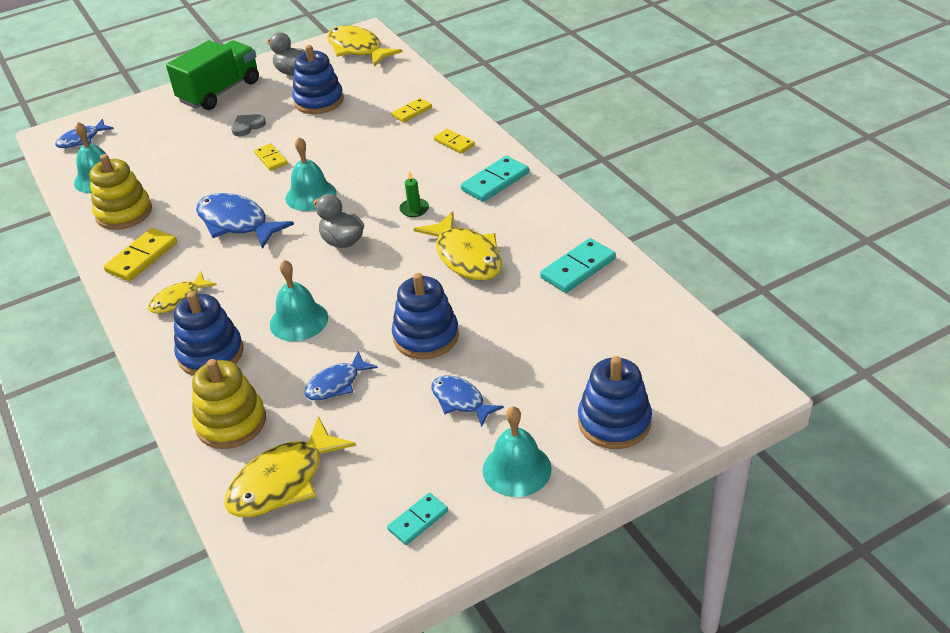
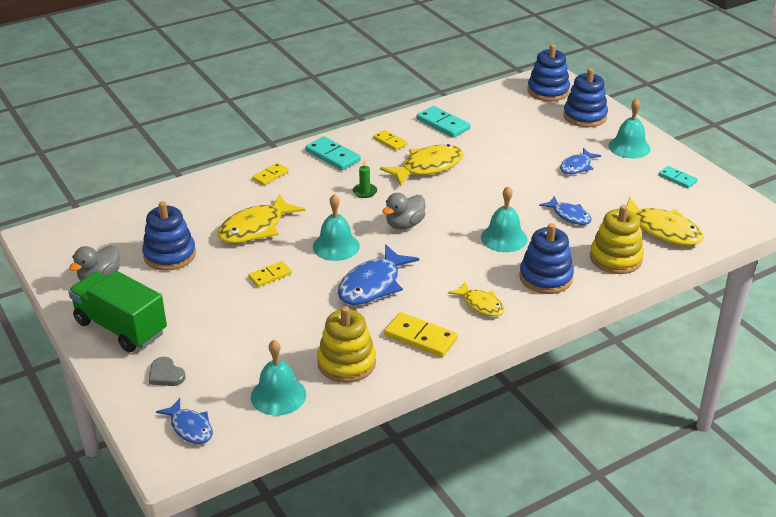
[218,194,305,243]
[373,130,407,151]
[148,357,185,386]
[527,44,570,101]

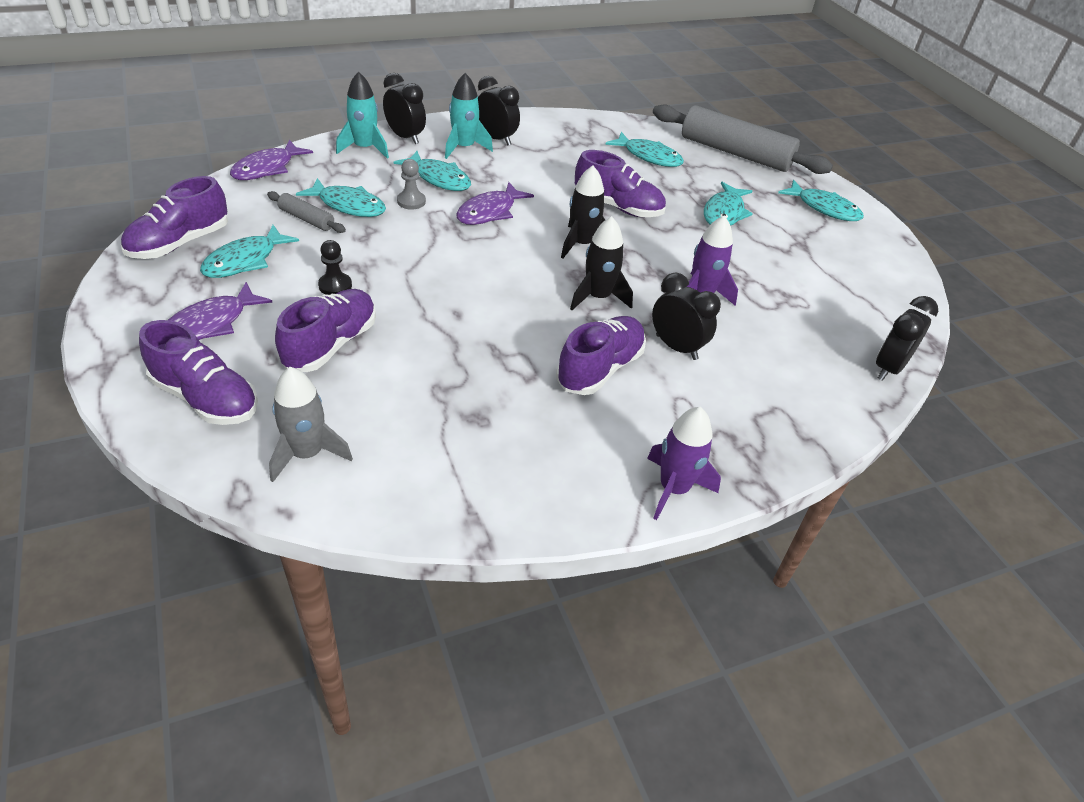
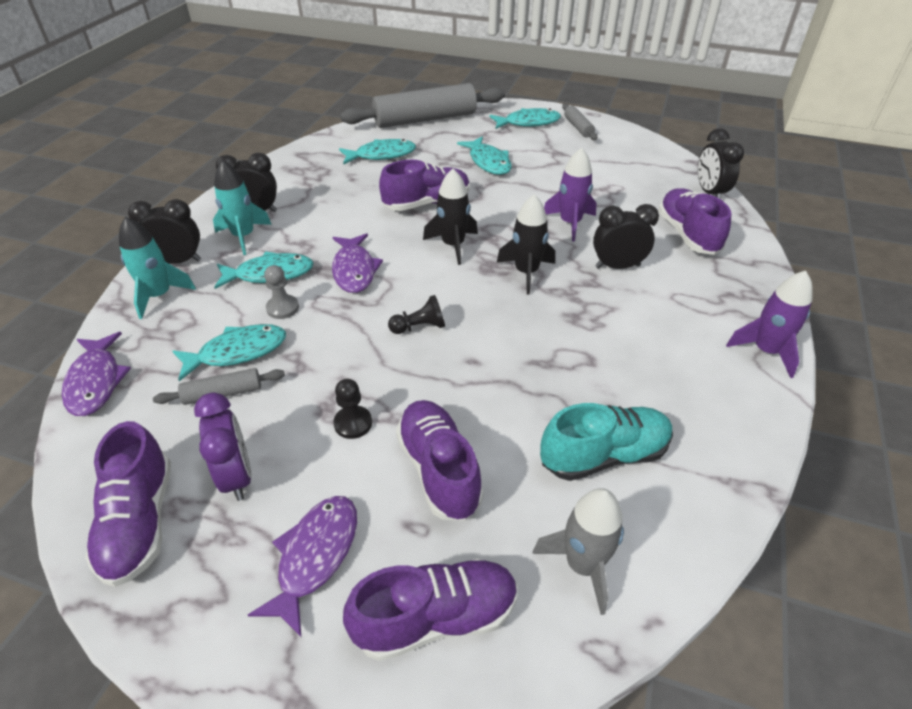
[194,392,252,501]
[248,496,357,637]
[658,188,731,255]
[562,103,598,140]
[388,295,445,334]
[540,403,673,481]

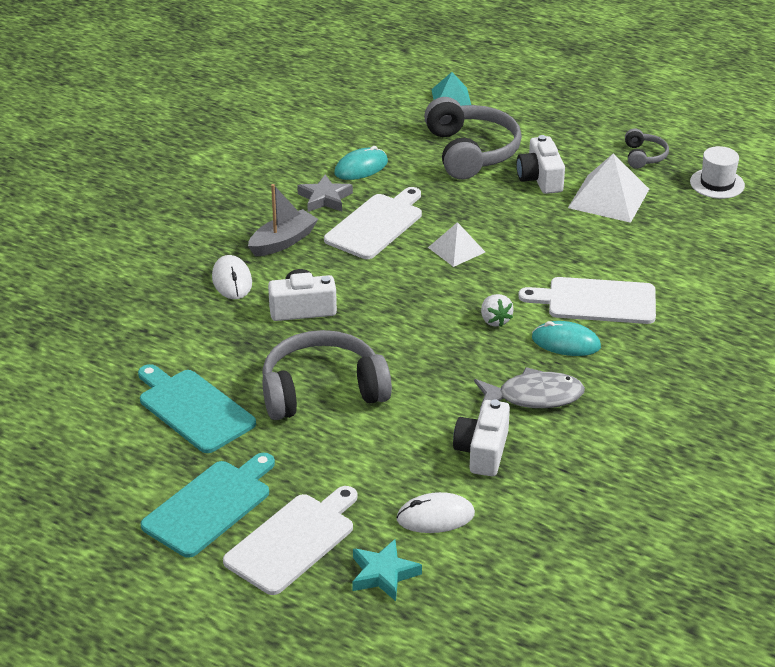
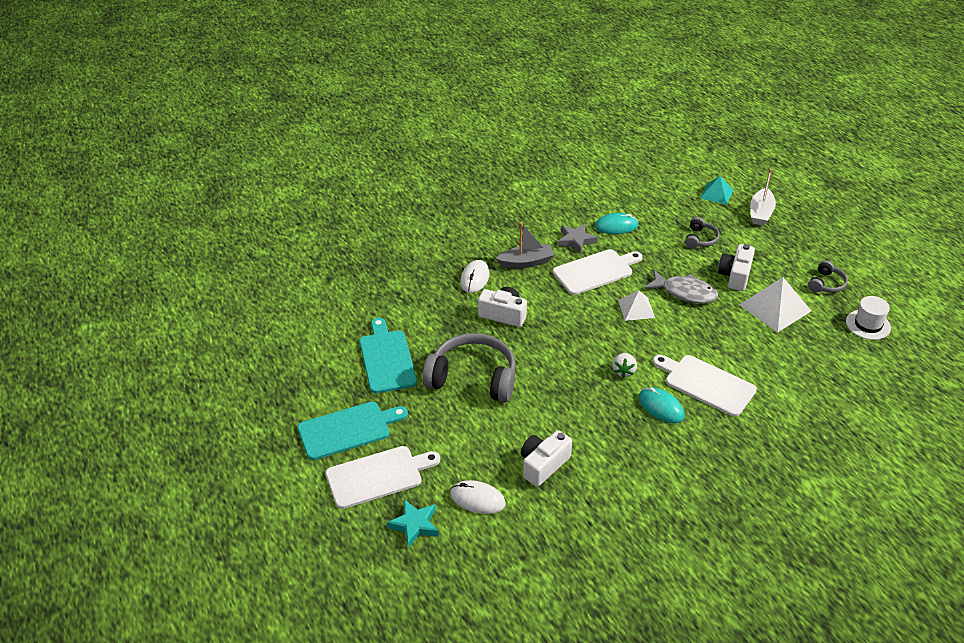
[685,217,720,249]
[644,270,718,304]
[750,169,776,226]

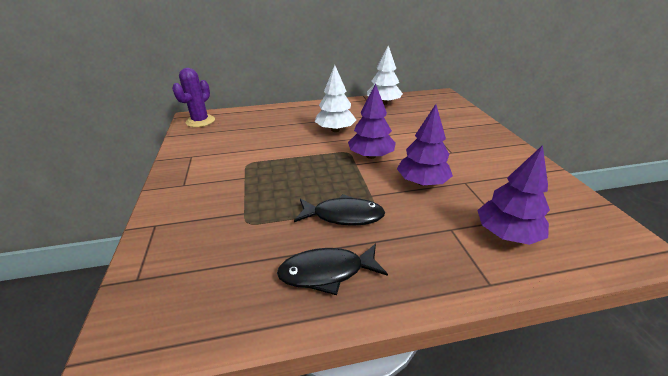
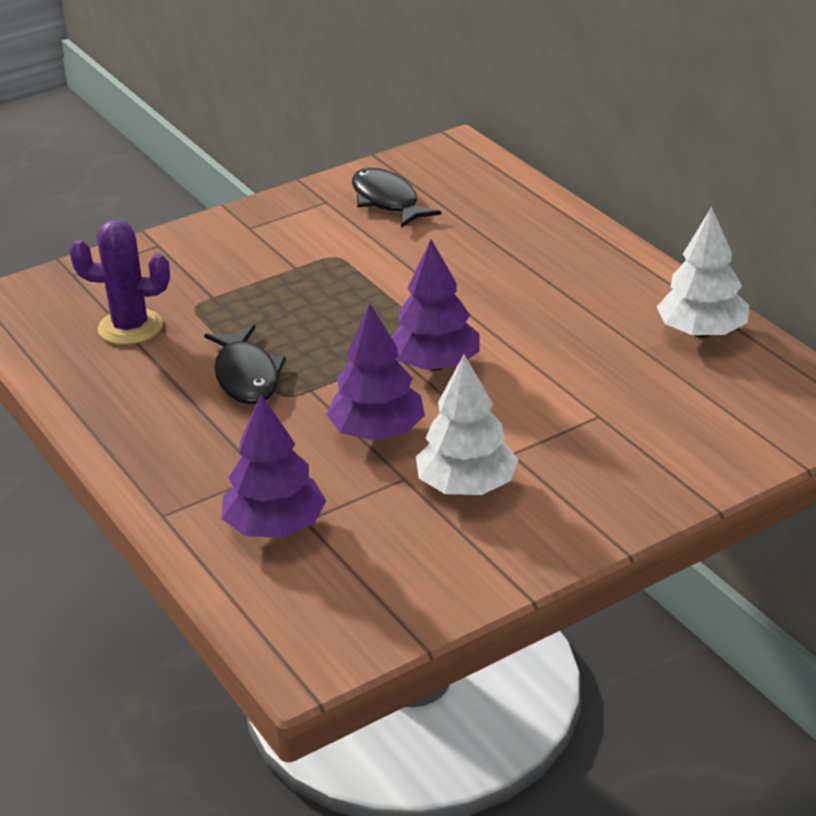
[416,355,519,495]
[69,219,170,345]
[352,168,441,228]

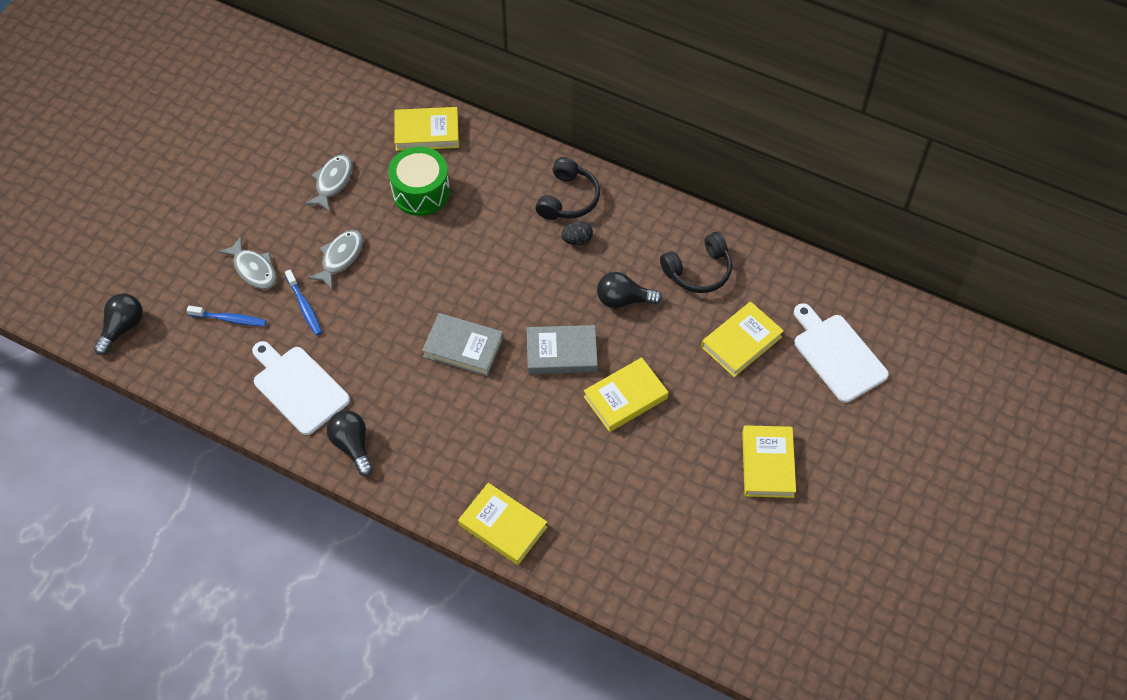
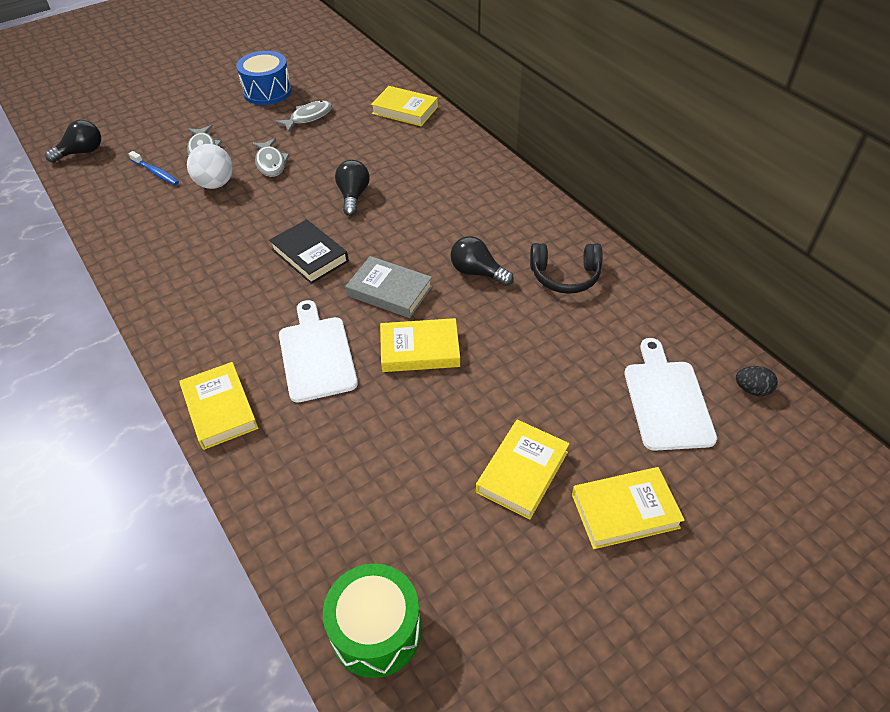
[323,563,422,678]
[536,157,600,220] (first image)
[736,366,778,396]
[251,138,290,177]
[187,144,233,189]
[572,467,685,549]
[269,219,349,284]
[279,300,358,403]
[335,160,369,216]
[236,51,292,105]

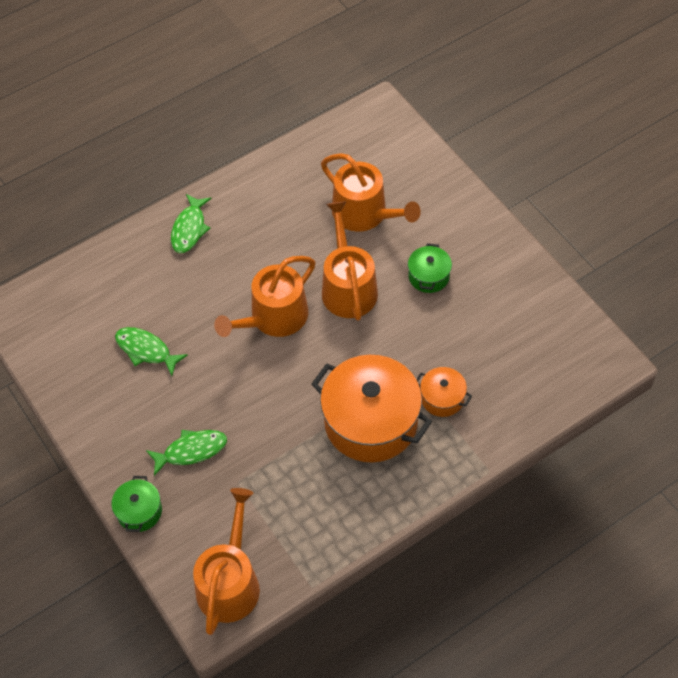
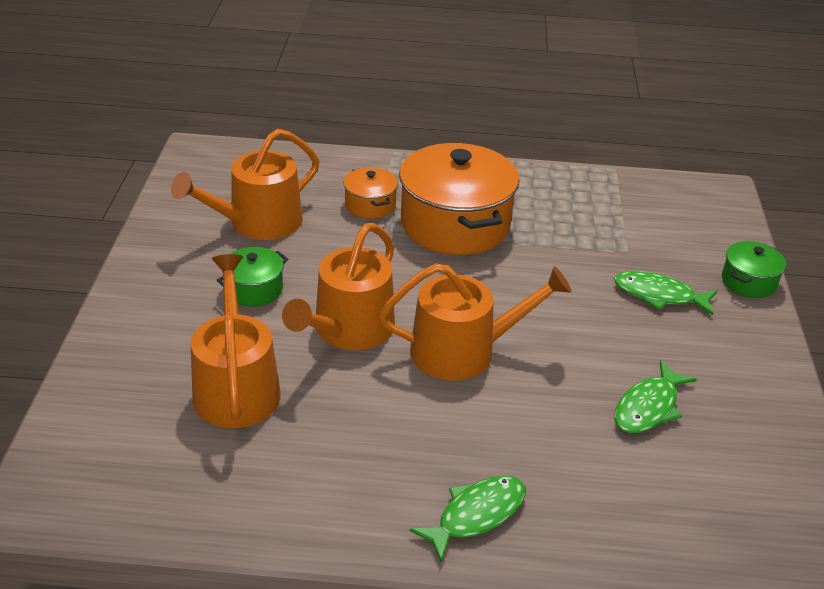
[614,360,697,433]
[171,129,319,240]

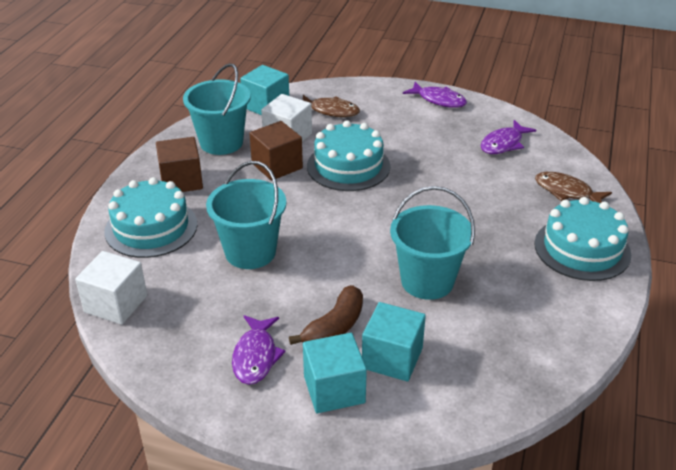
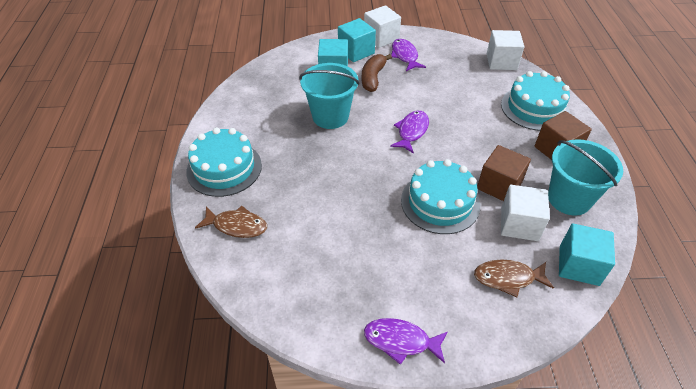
[390,111,429,154]
[206,161,286,269] (first image)
[364,5,401,48]

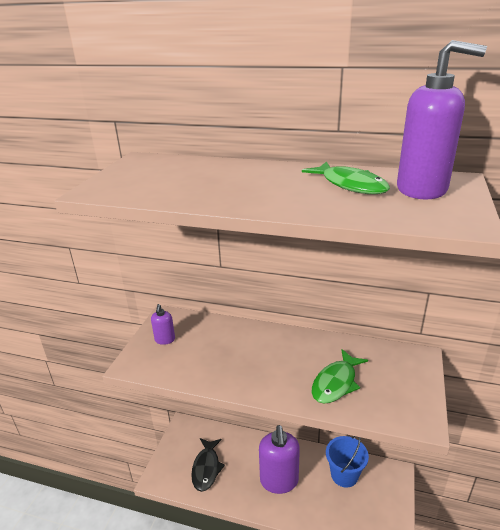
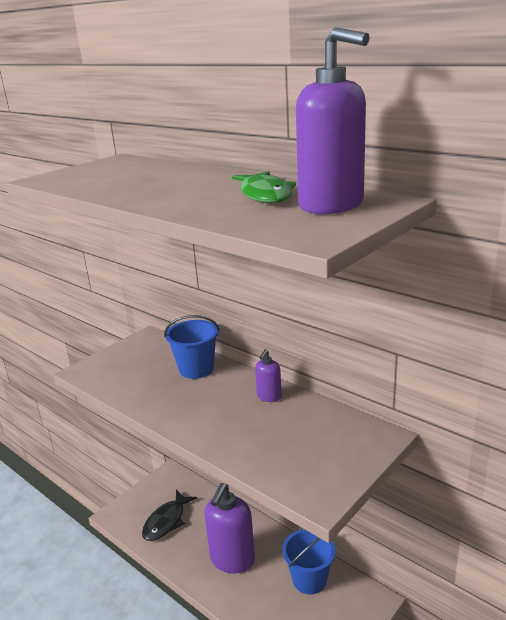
[255,349,282,402]
[312,349,368,404] (first image)
[164,315,220,379]

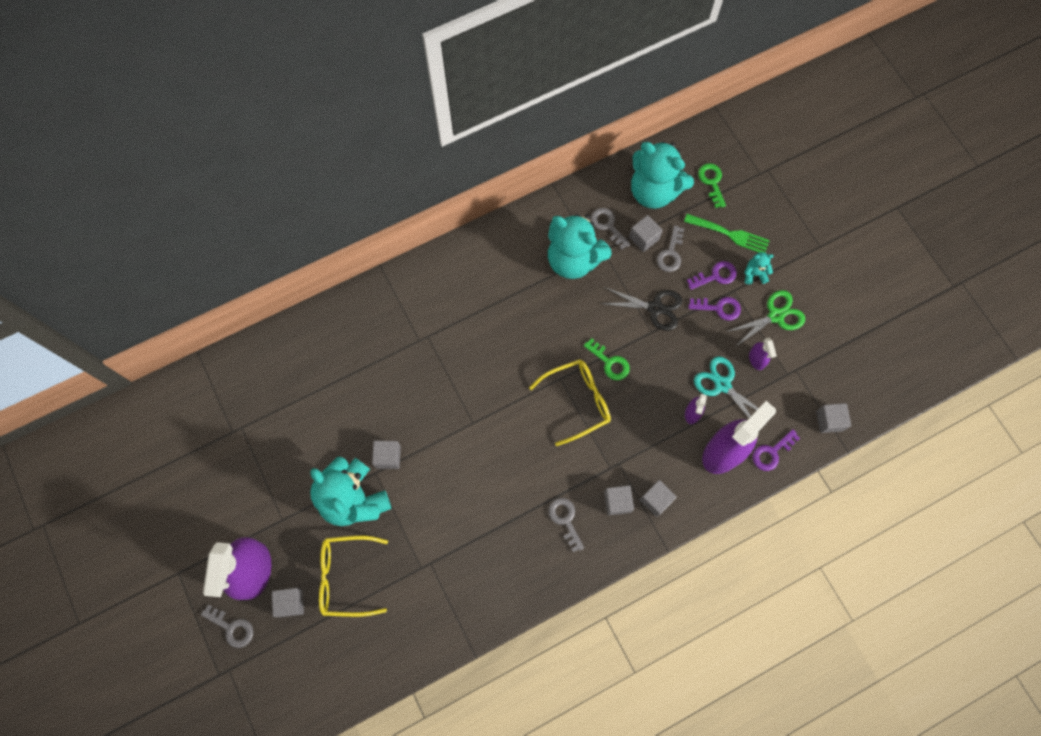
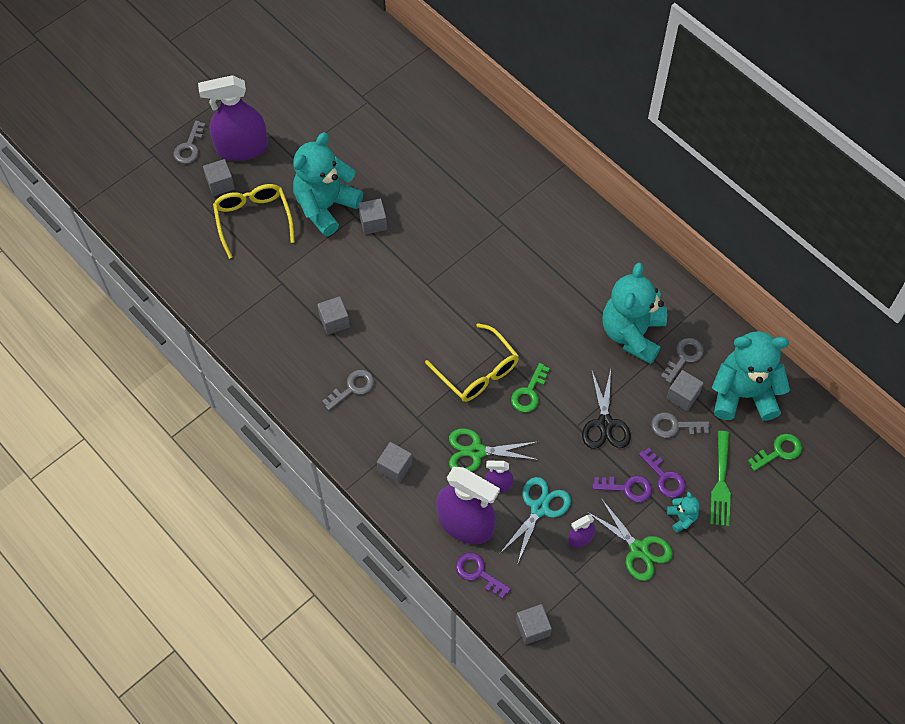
[712,331,790,421]
[592,476,652,502]
[317,296,350,335]
[449,428,539,472]

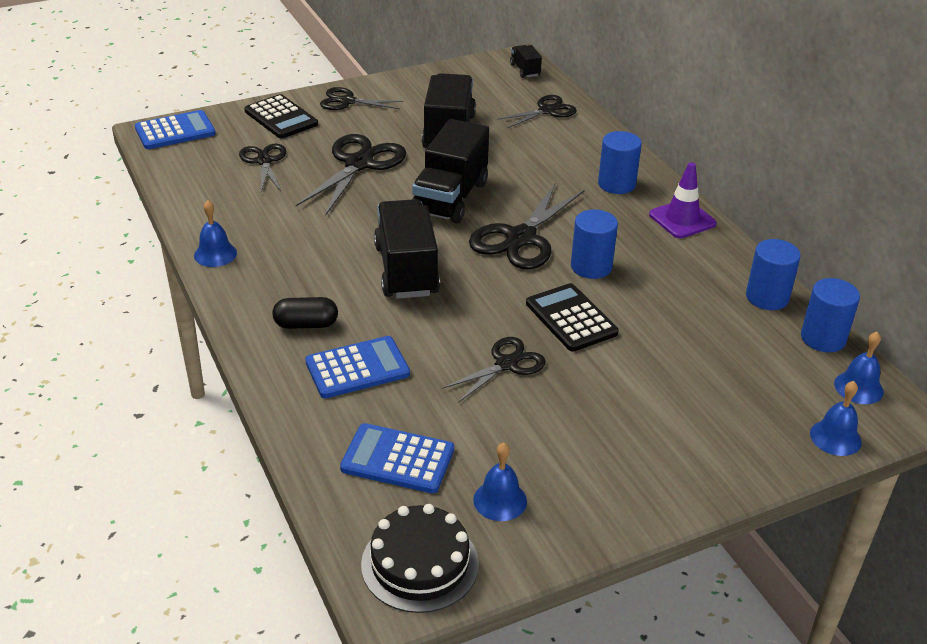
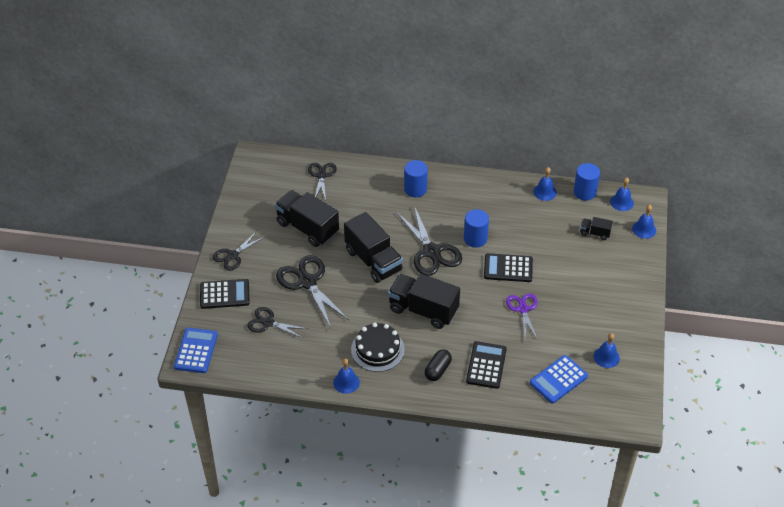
[580,217,613,240]
[649,162,717,238] (first image)
[533,167,557,201]
[466,341,507,389]
[506,293,538,340]
[351,323,405,372]

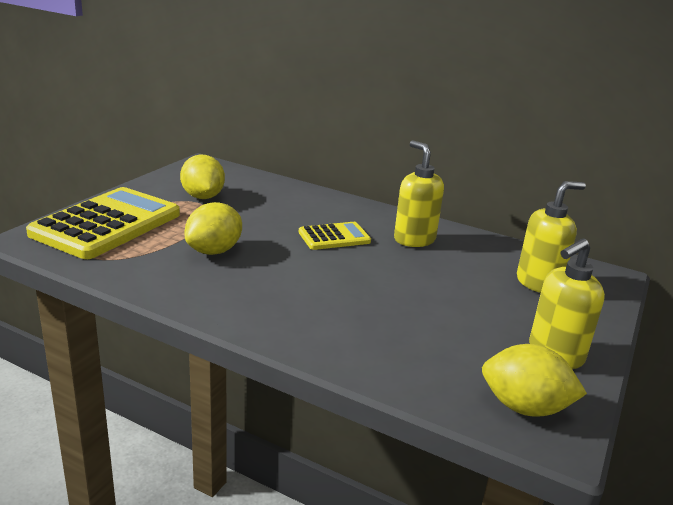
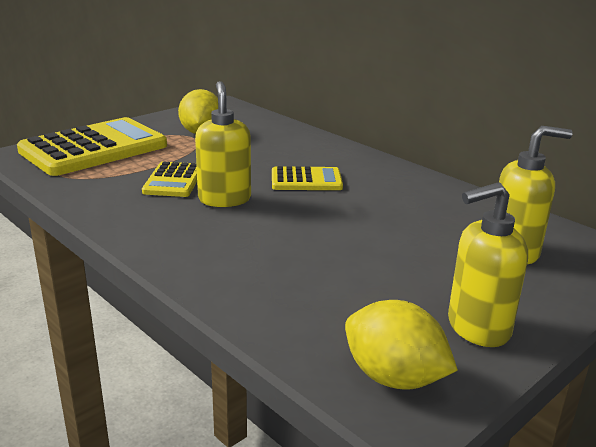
[195,81,251,207]
[142,162,197,197]

